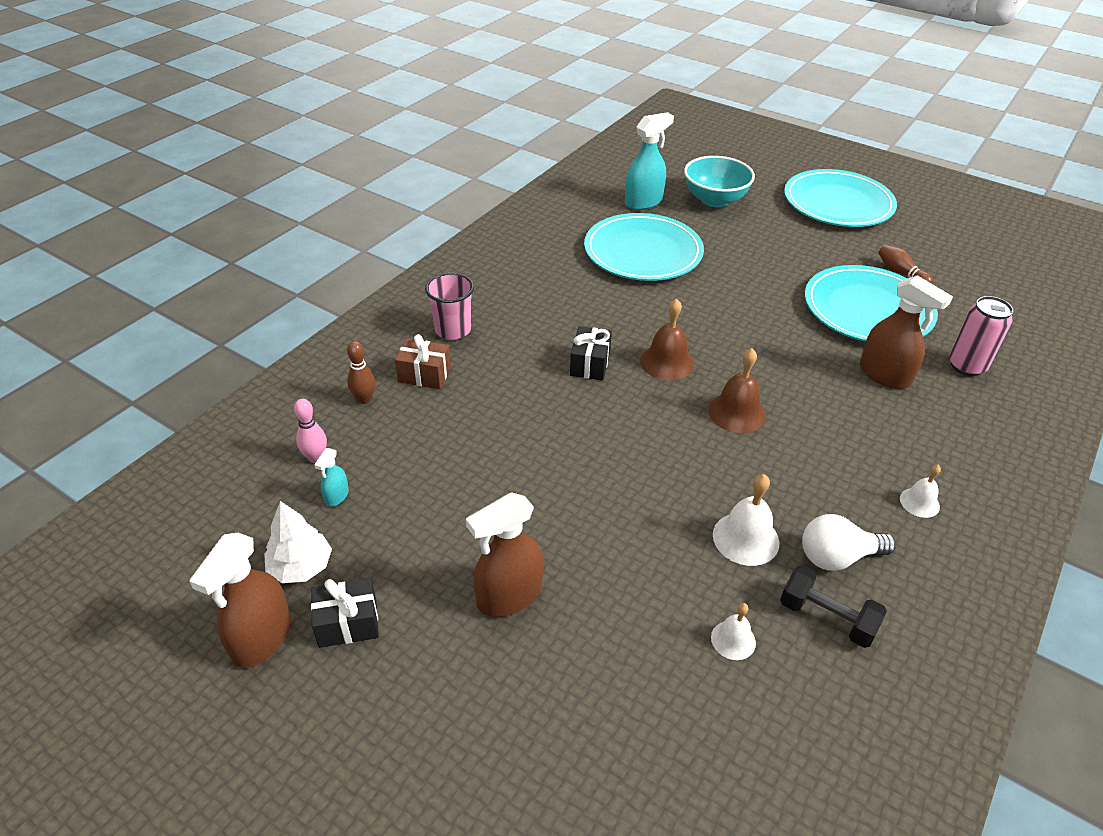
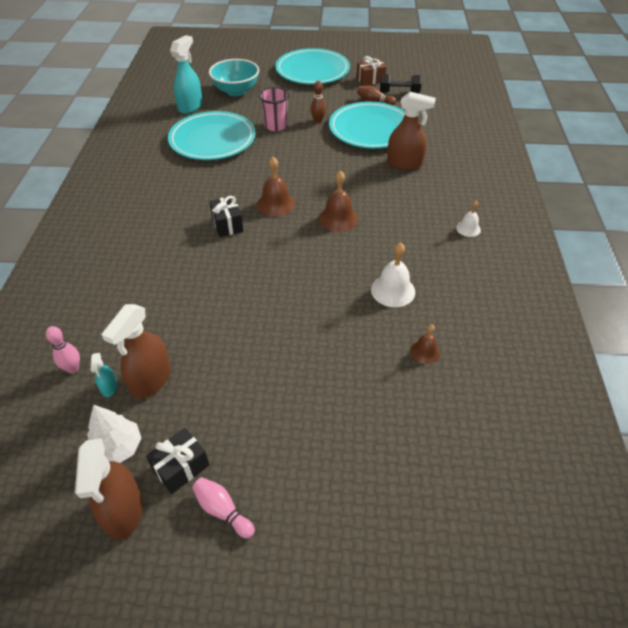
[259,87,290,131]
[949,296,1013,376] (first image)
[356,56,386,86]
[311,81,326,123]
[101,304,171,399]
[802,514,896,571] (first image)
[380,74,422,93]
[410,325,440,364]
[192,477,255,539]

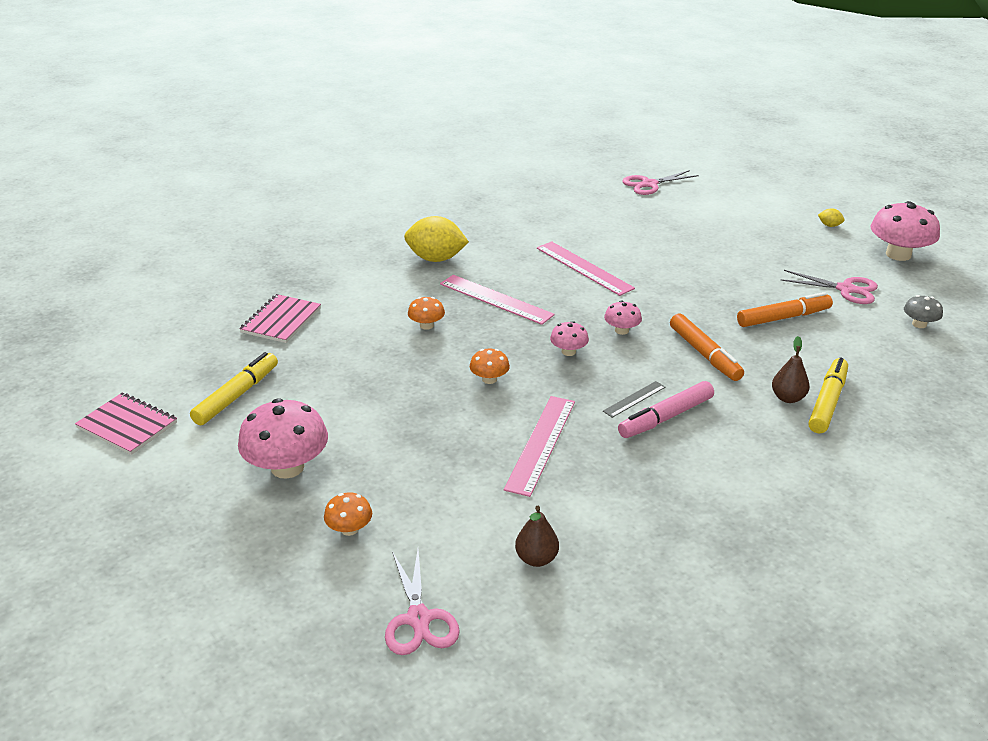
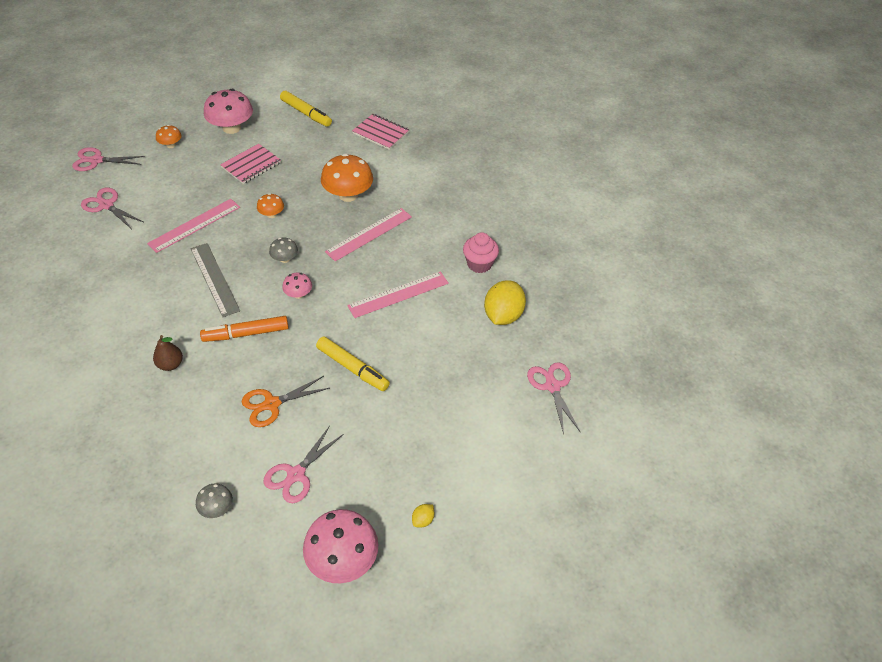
[484,280,526,325]
[242,376,330,427]
[321,154,373,202]
[269,238,298,263]
[316,336,390,391]
[191,243,240,317]
[618,381,714,438] (first image)
[220,144,281,184]
[147,199,240,253]
[81,188,143,228]
[463,232,499,273]

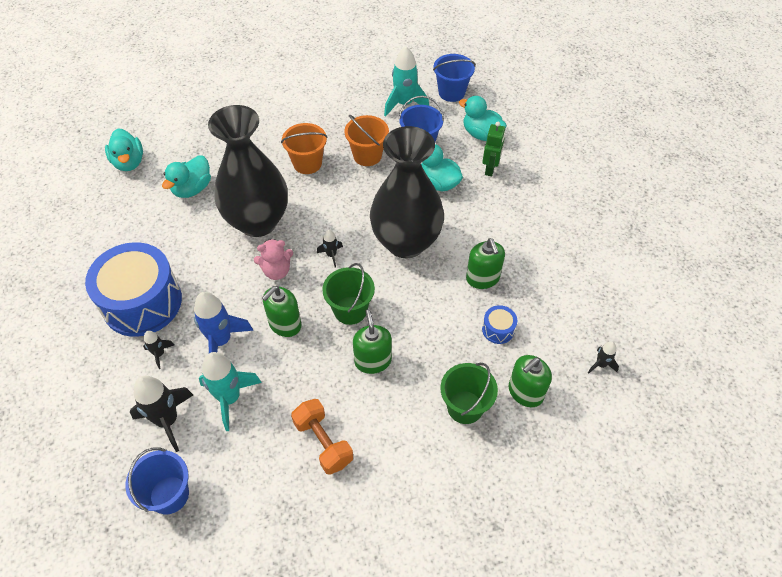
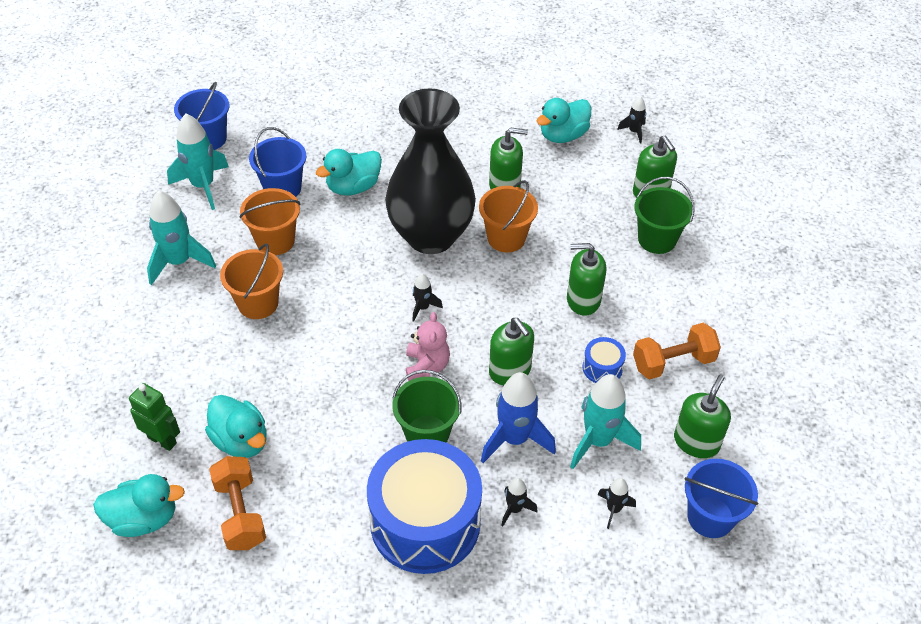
[536,98,591,143]
[208,105,288,237] (first image)
[129,383,180,451]
[392,370,462,443]
[583,337,626,383]
[597,478,636,529]
[479,180,538,253]
[147,191,216,285]
[674,374,731,458]
[209,456,266,550]

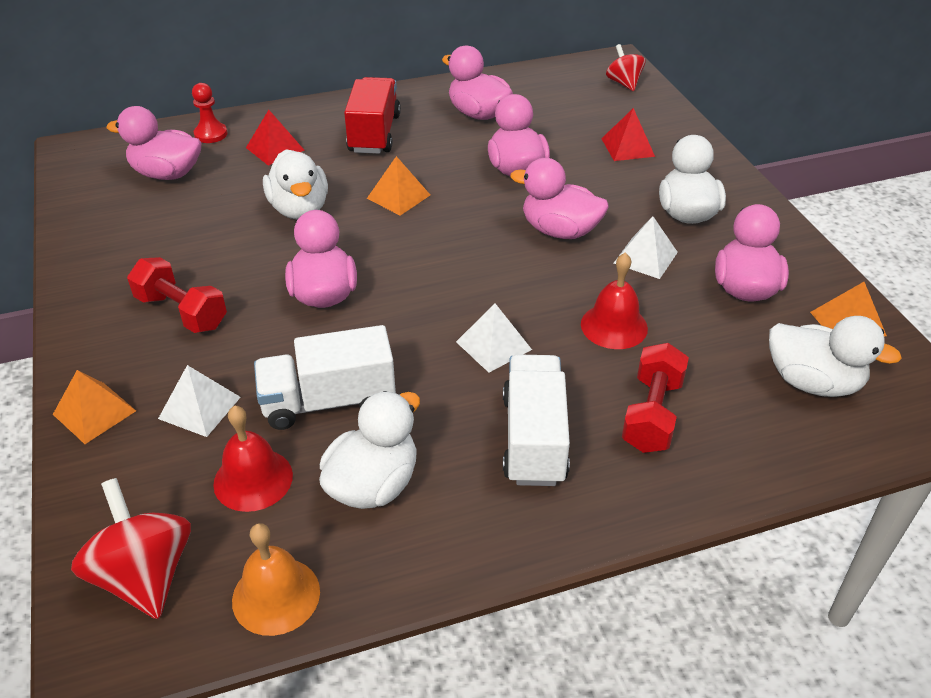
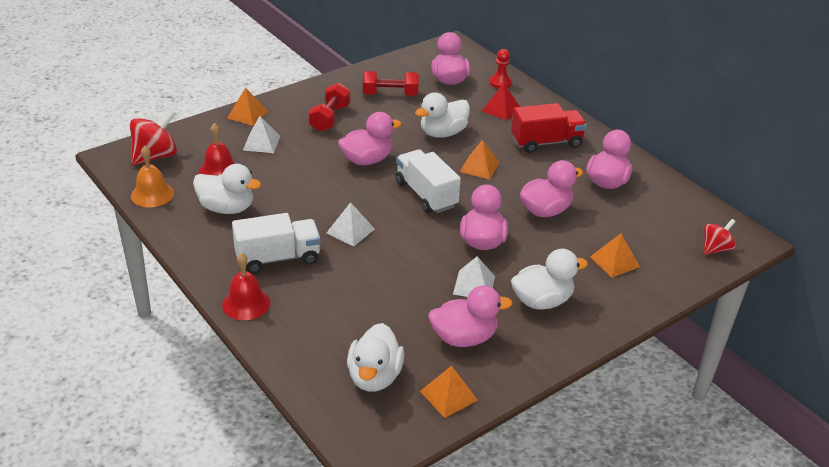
[590,233,640,277]
[222,253,270,320]
[396,149,461,213]
[363,71,418,96]

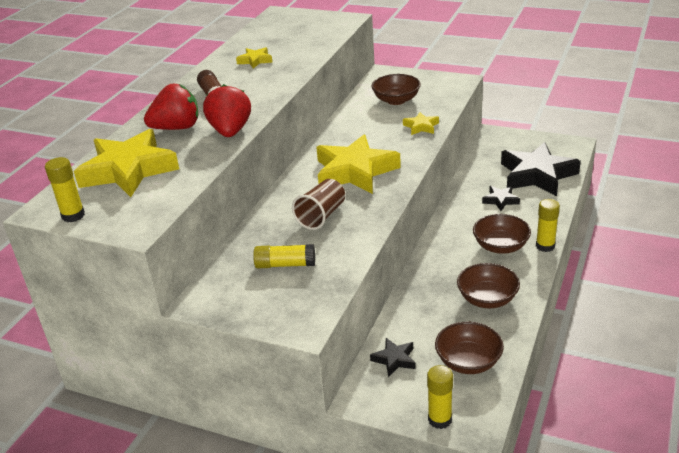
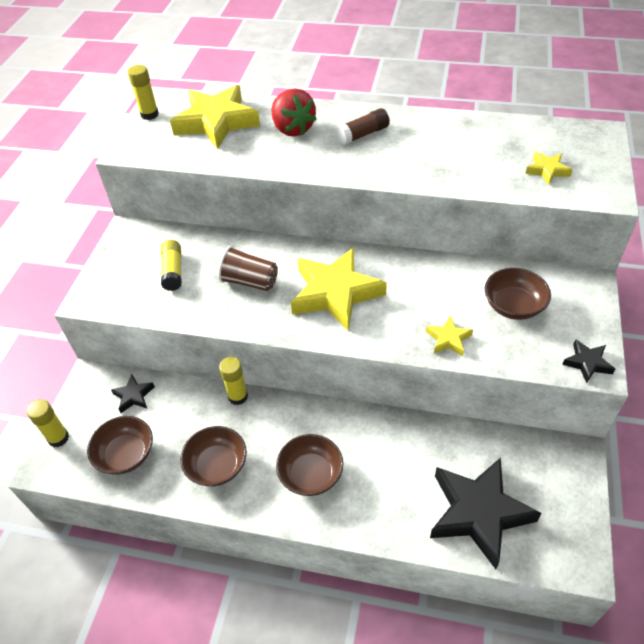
[525,152,572,185]
[203,84,251,137] (first image)
[562,339,615,383]
[219,357,248,405]

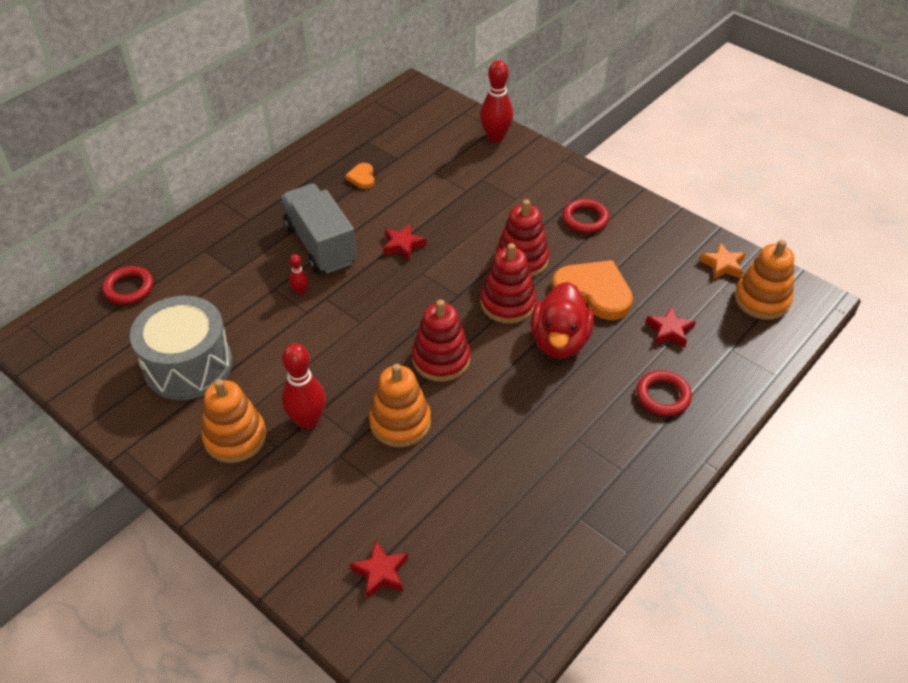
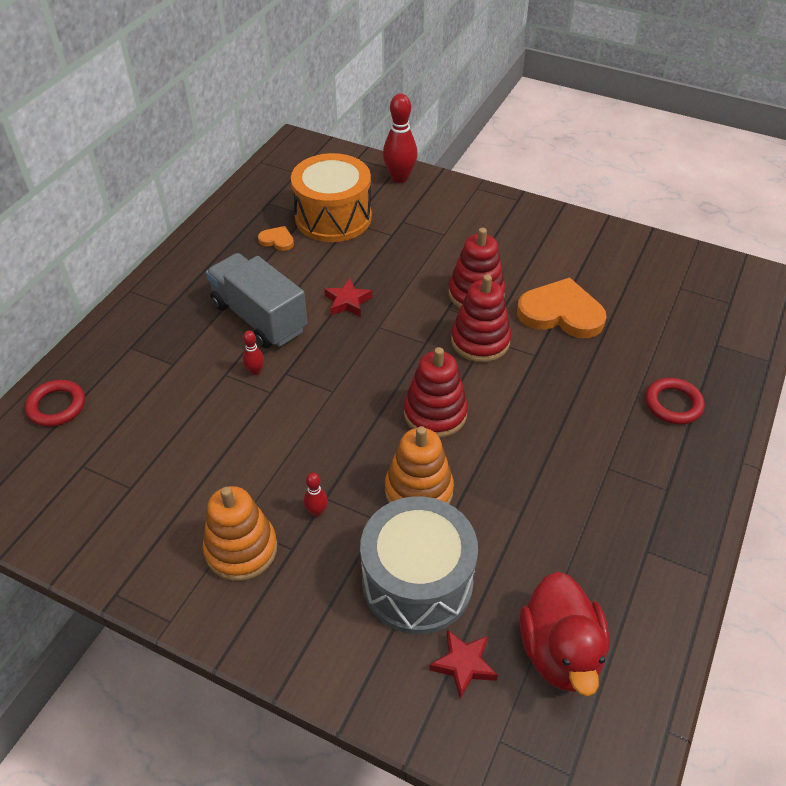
[258,226,294,251]
[562,199,609,233] (first image)
[734,240,794,320] (first image)
[699,243,746,279] (first image)
[520,572,609,696]
[360,496,478,634]
[646,306,696,348] (first image)
[304,472,328,517]
[291,153,372,242]

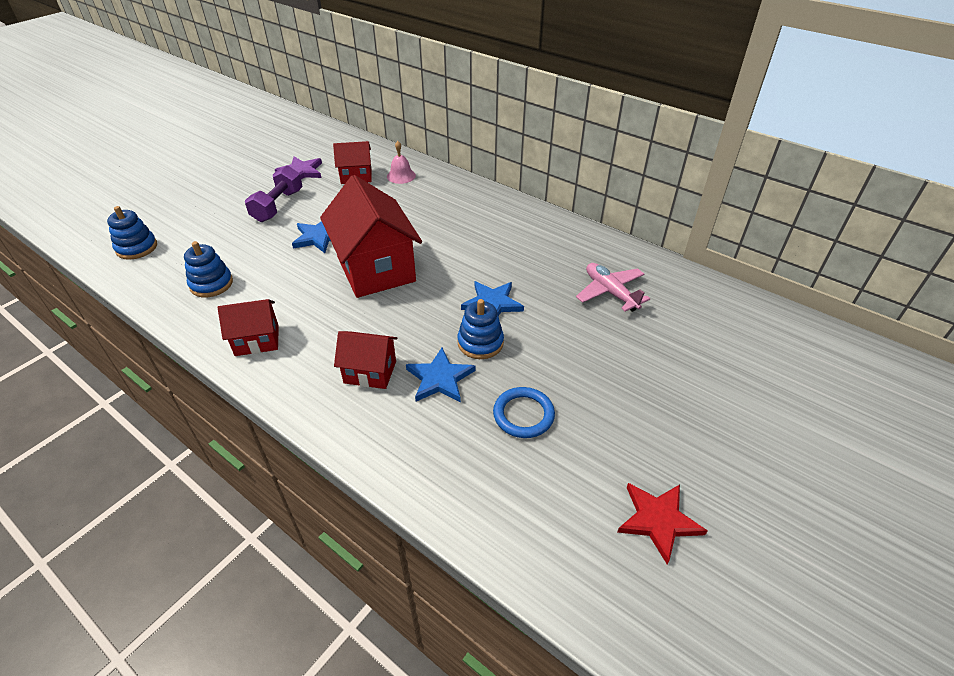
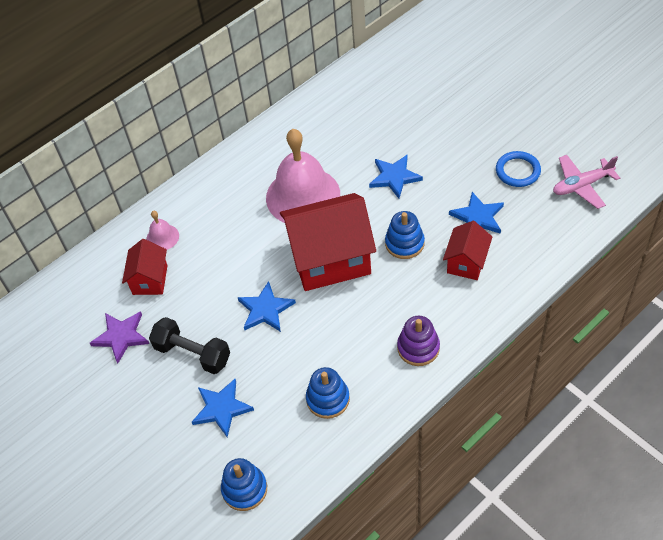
[149,317,230,374]
[553,155,620,209]
[397,316,440,366]
[385,211,425,259]
[617,483,708,564] (first image)
[266,129,340,223]
[192,379,254,437]

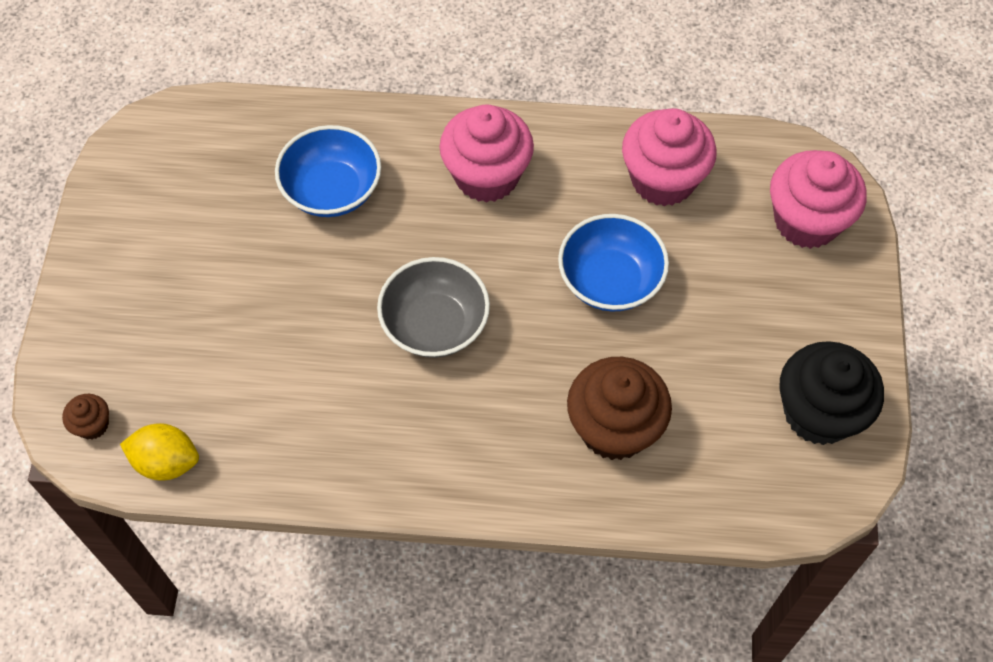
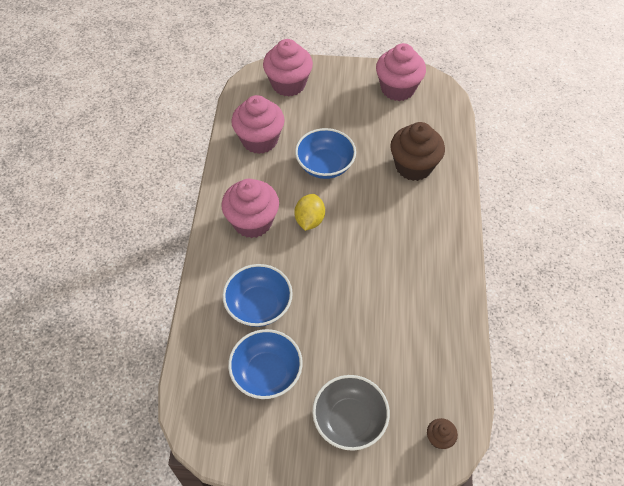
[312,375,390,451]
[376,43,426,101]
[295,194,325,231]
[228,329,303,399]

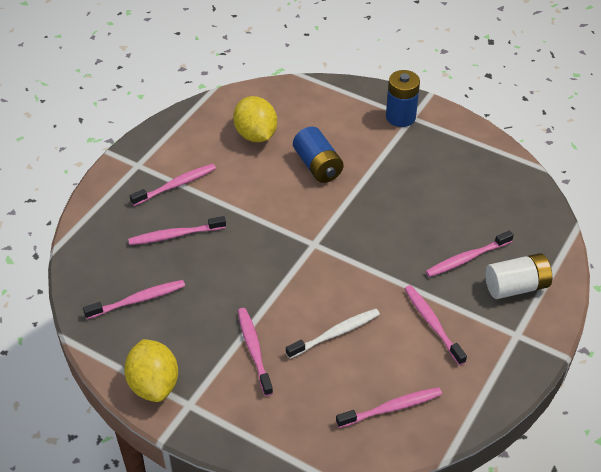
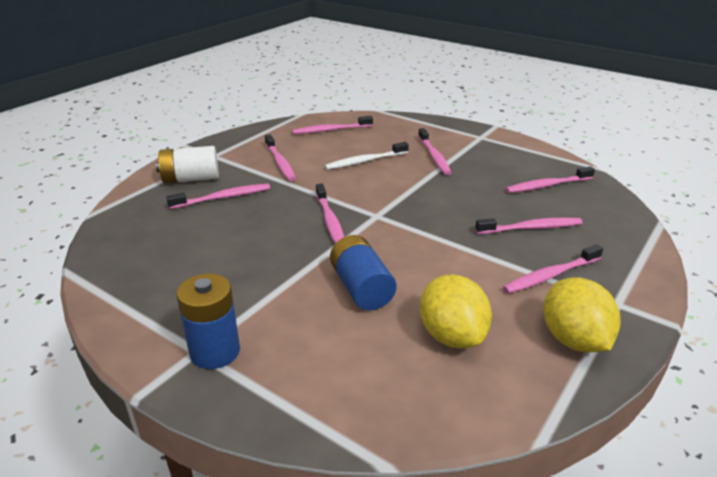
[544,278,621,352]
[316,184,344,244]

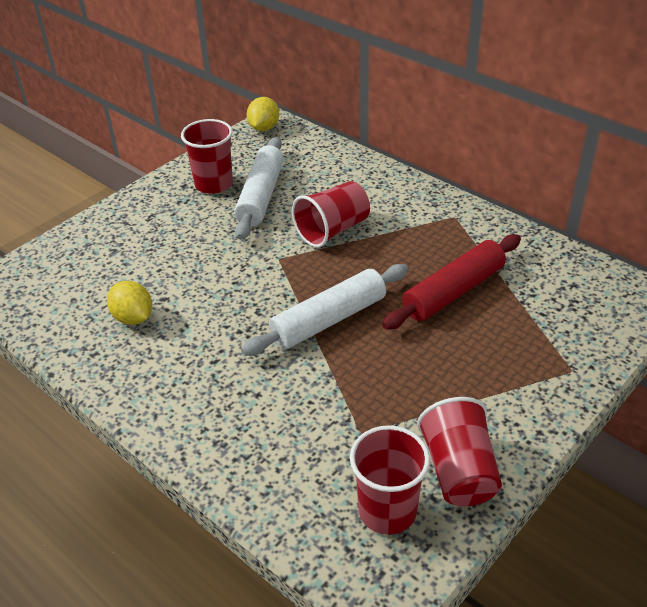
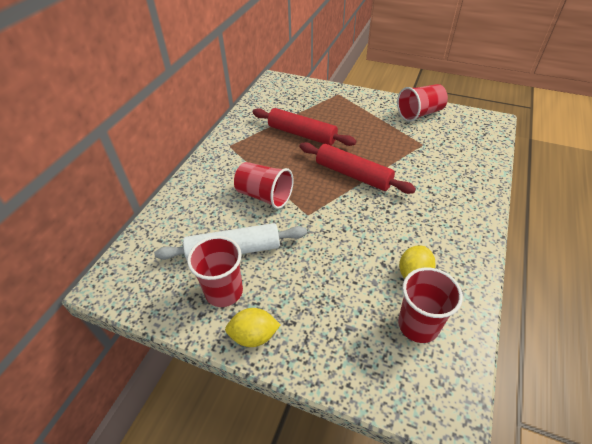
[225,308,281,347]
[300,142,416,194]
[398,267,463,343]

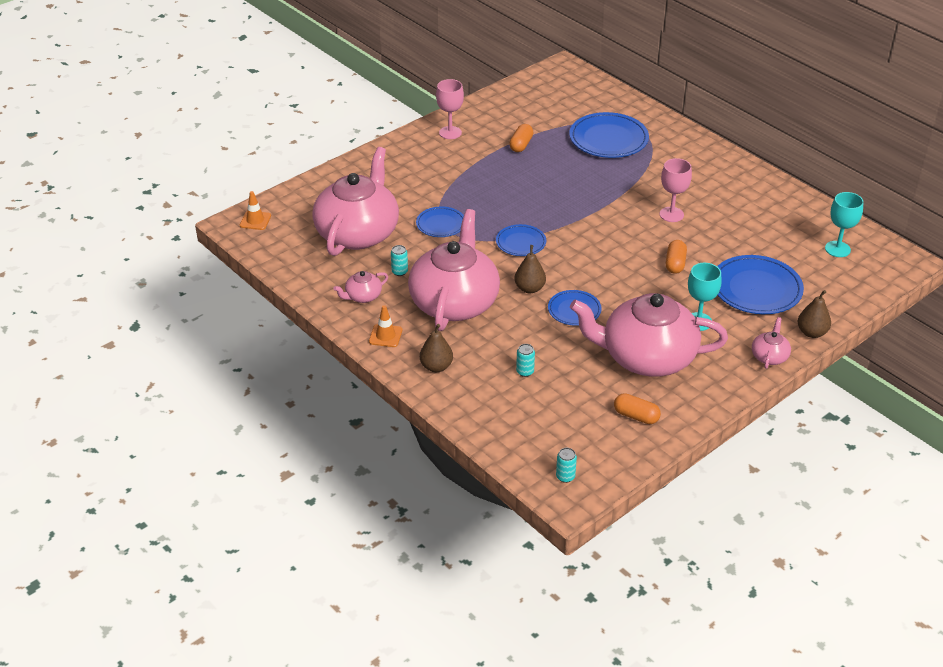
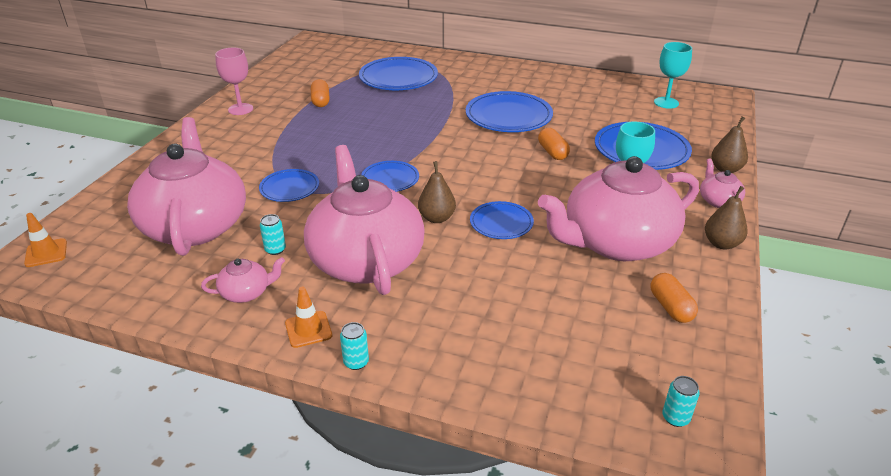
[466,91,553,132]
[201,257,285,303]
[705,186,748,249]
[340,322,369,370]
[651,273,698,323]

